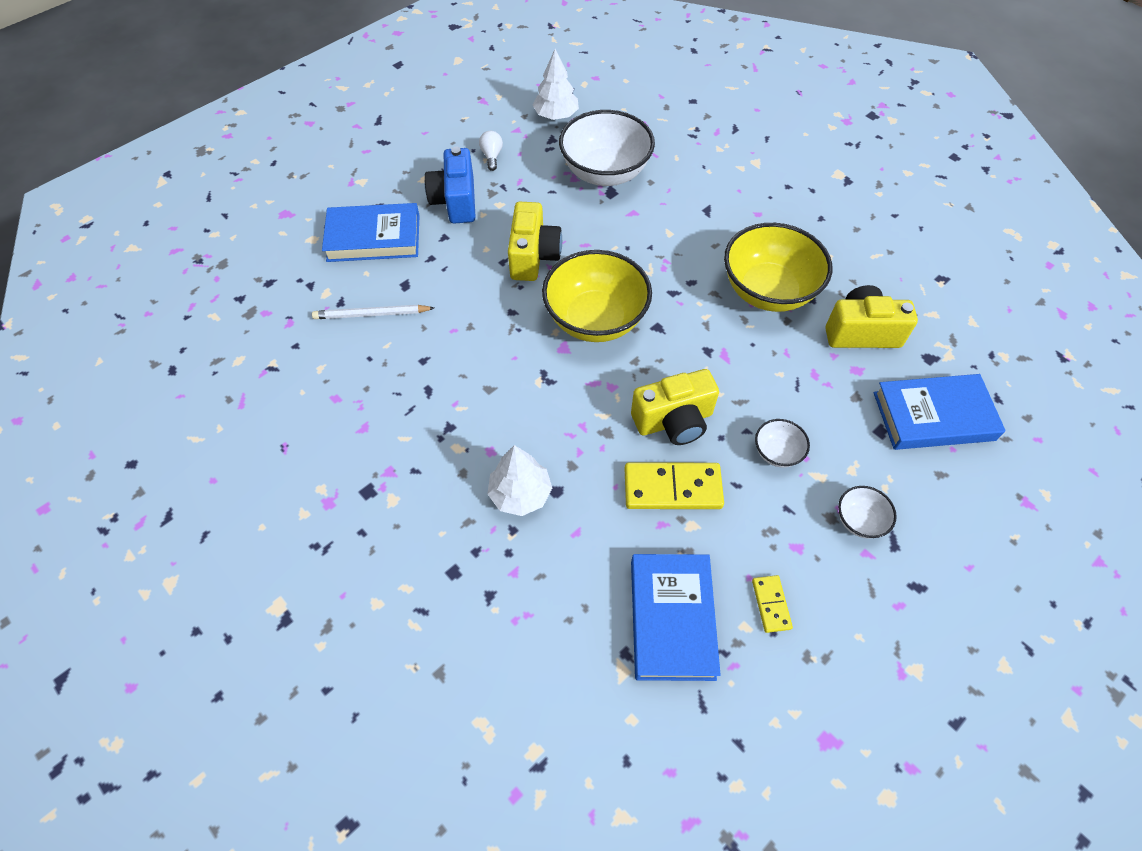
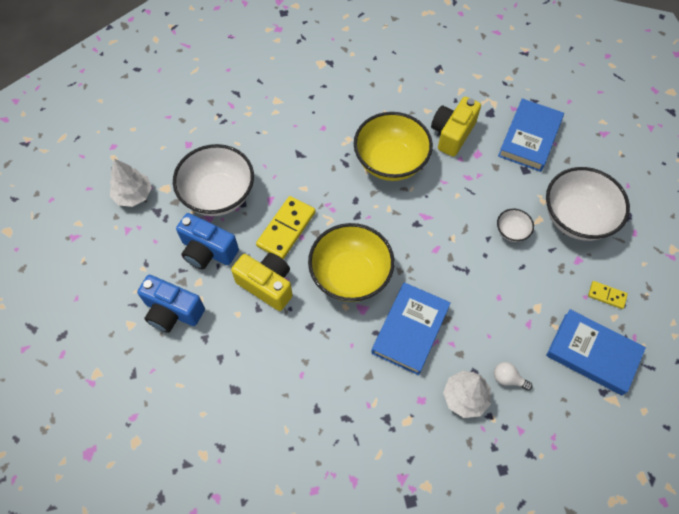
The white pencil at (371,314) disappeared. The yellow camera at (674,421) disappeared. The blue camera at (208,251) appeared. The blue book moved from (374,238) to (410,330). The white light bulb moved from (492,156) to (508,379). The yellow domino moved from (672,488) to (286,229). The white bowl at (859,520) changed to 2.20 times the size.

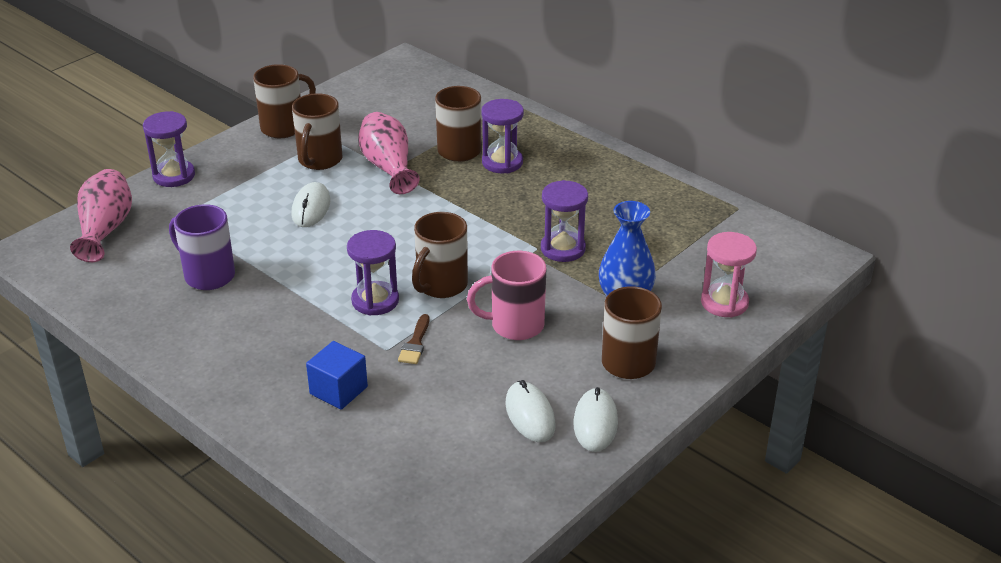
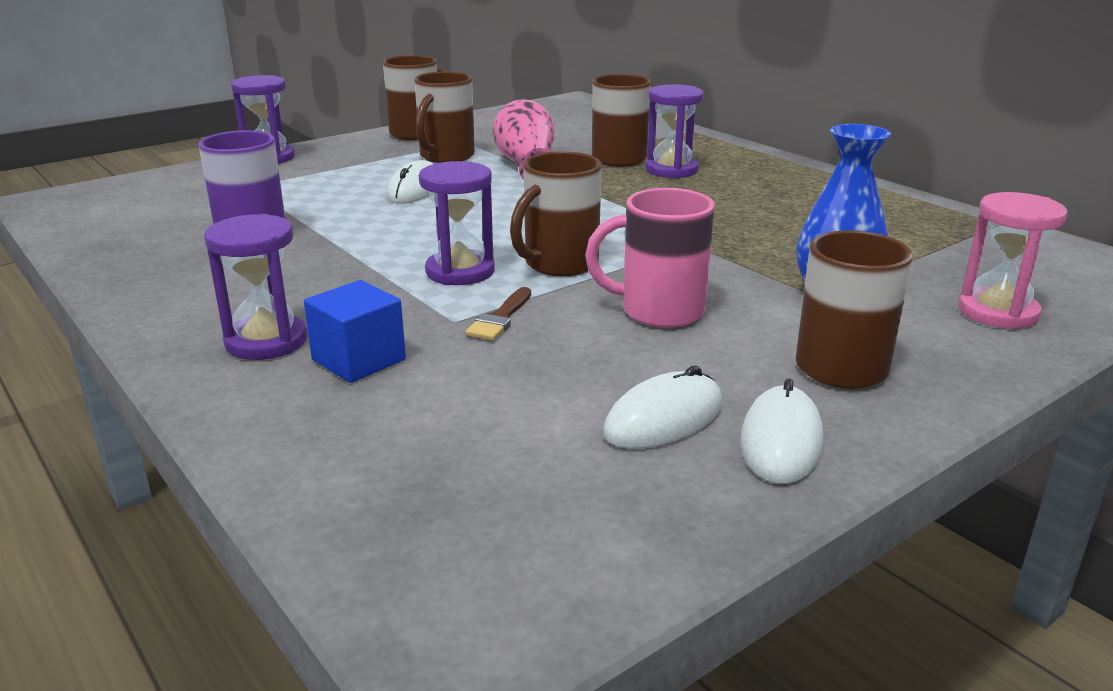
The pink vase at (105,229) disappeared. The purple hourglass moved from (563,249) to (266,341). The white mouse at (530,415) turned 60 degrees clockwise.

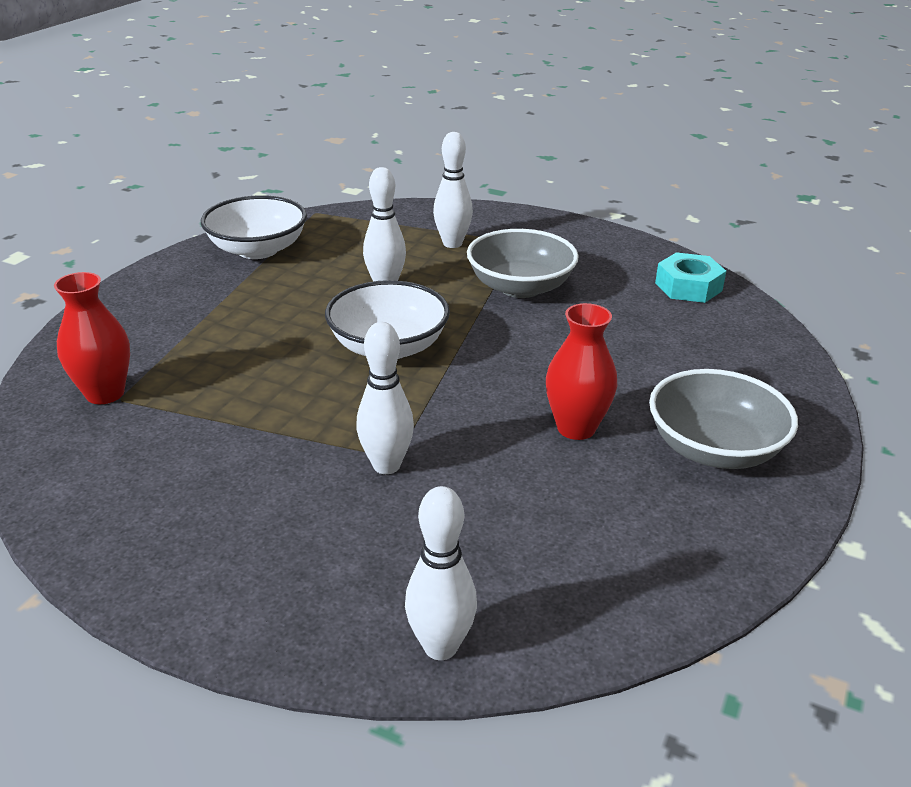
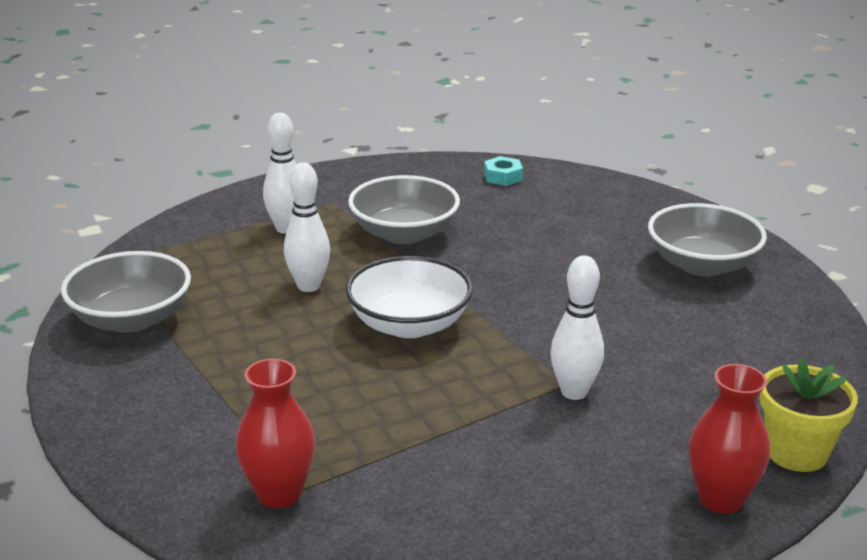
The red vase moved from (576,428) to (721,499). The white bowling pin at (440,646) was replaced by the yellow flower pot at (796,452). The white bowl at (258,249) became the grey bowl at (131,319). The turquoise nut at (688,287) changed to 0.67 times the size.

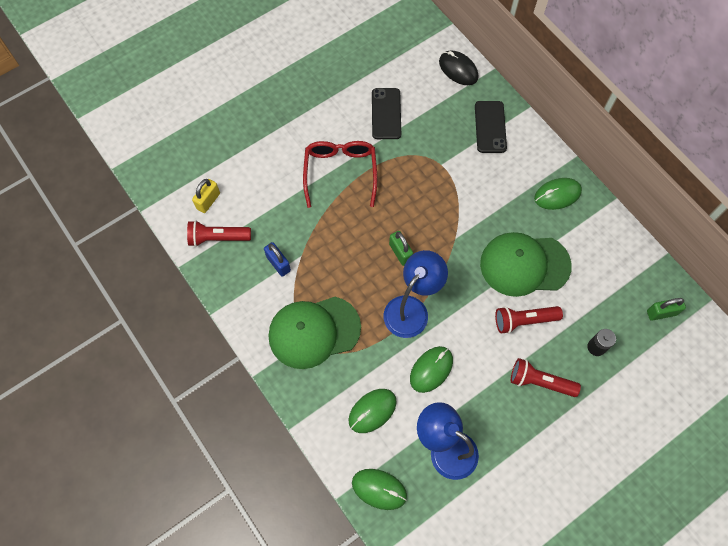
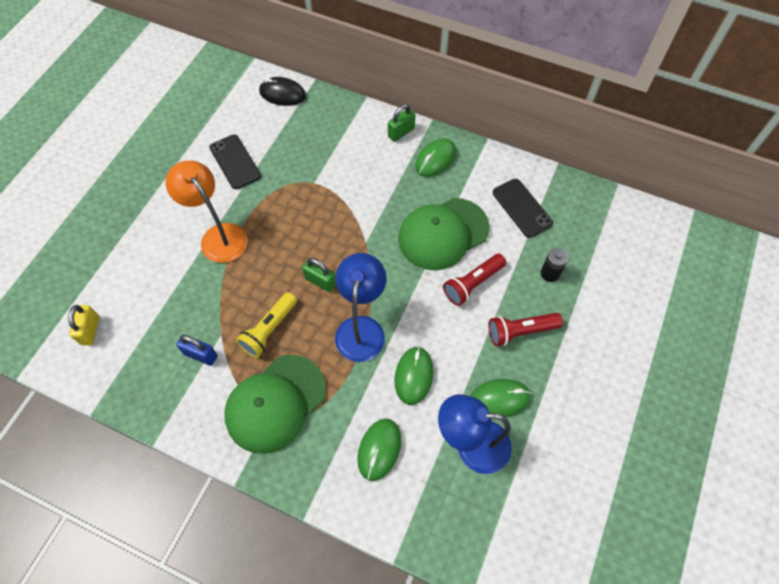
The red flashlight at (218,238) disappeared. The yellow flashlight at (269,330) appeared. The green mouse moved from (379,489) to (500,399). The black phone moved from (490,127) to (522,208). The green padlock moved from (661,313) to (401,132). The red glasses at (340,172) was replaced by the orange lamp at (218,236).

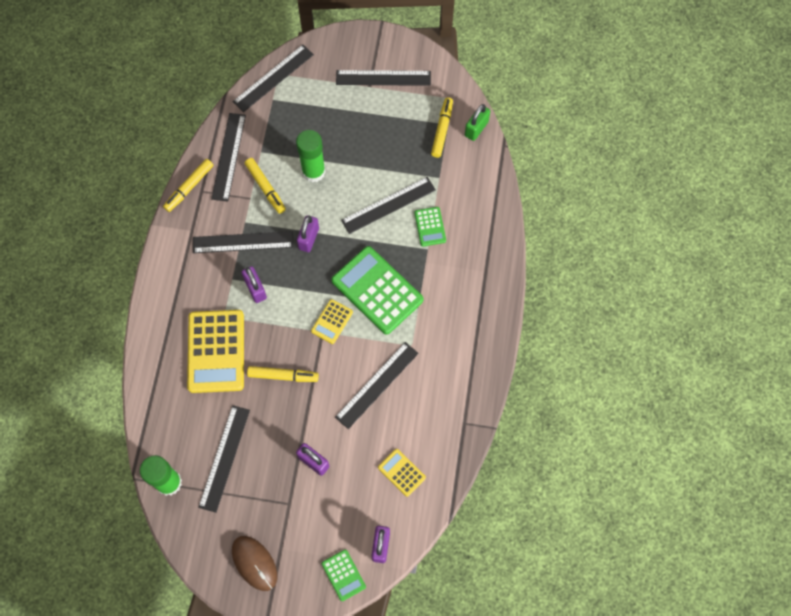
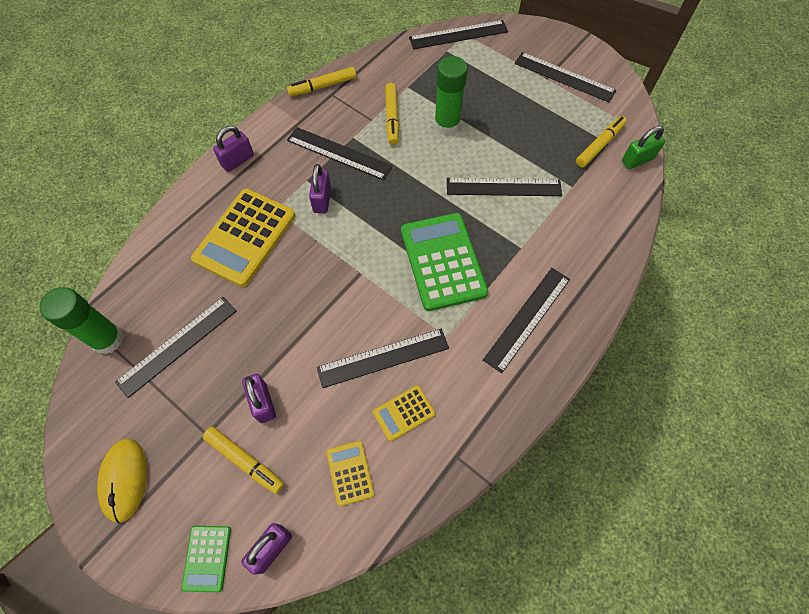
The green calculator at (430,227) disappeared. The black ruler moved from (229,156) to (527,318). The yellow marker moved from (283,376) to (245,461). The purple padlock moved from (309,238) to (237,161). The yellow calculator moved from (332,321) to (404,413). The brown mouse at (254,563) became the yellow mouse at (124,480).

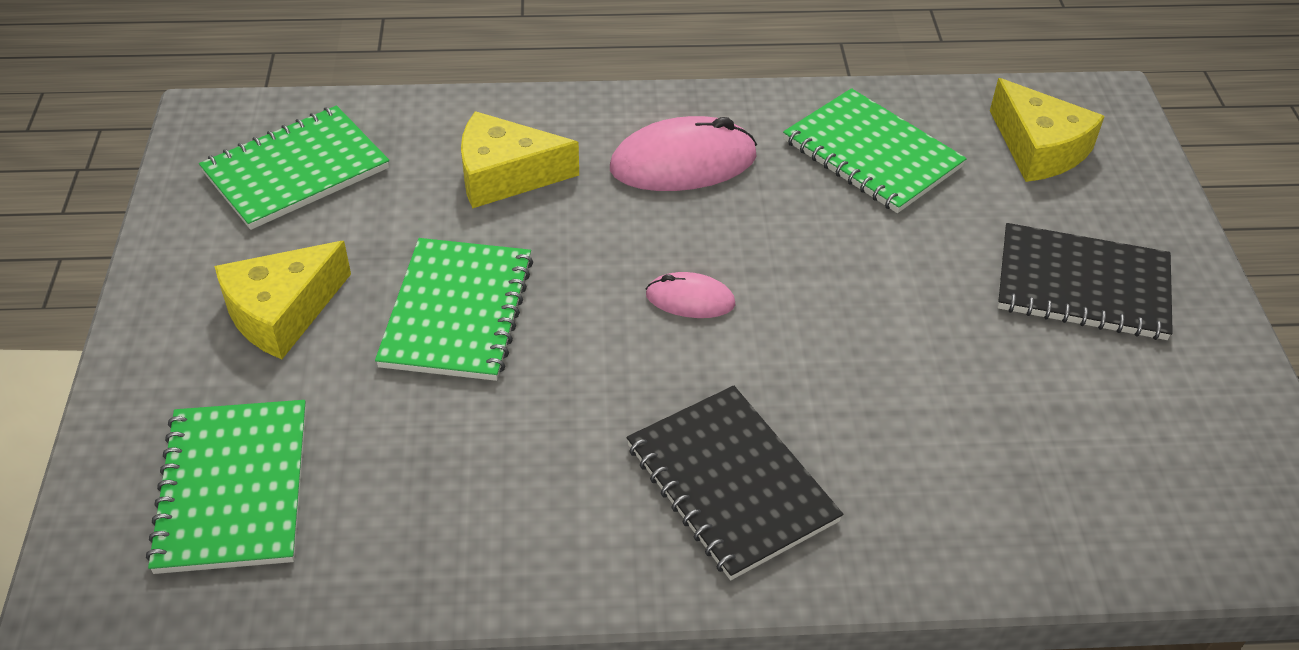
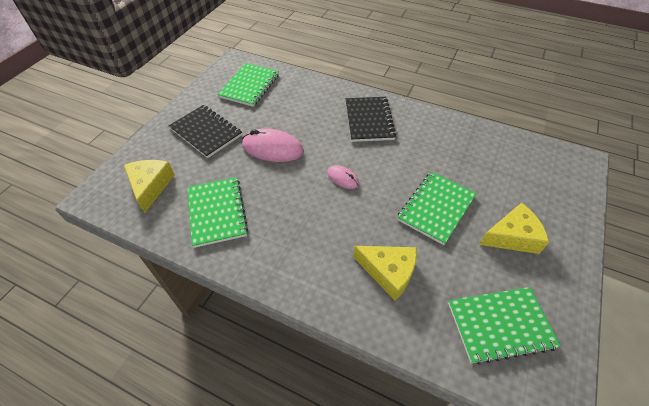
The green notebook moved from (233,488) to (249,86). The pink mouse moved from (683,163) to (272,148).

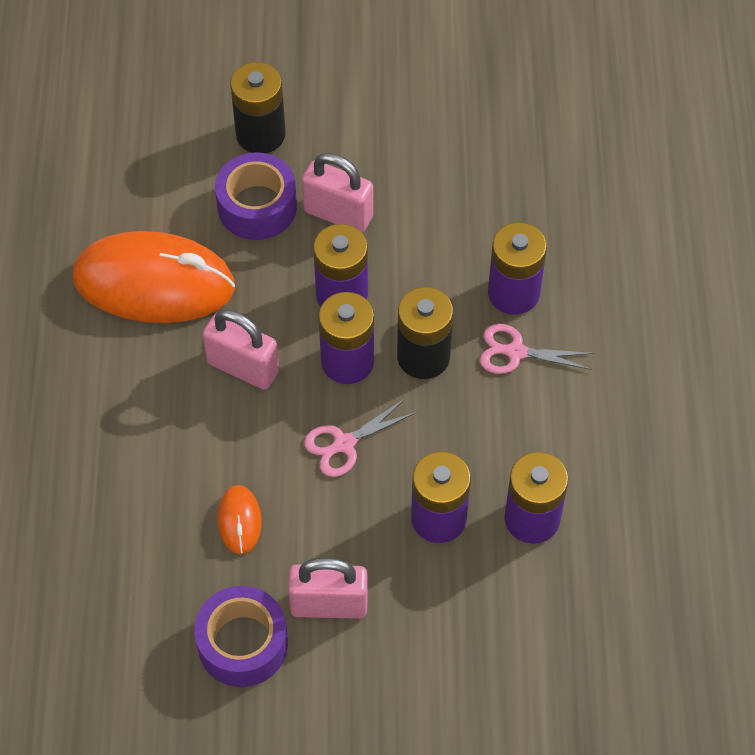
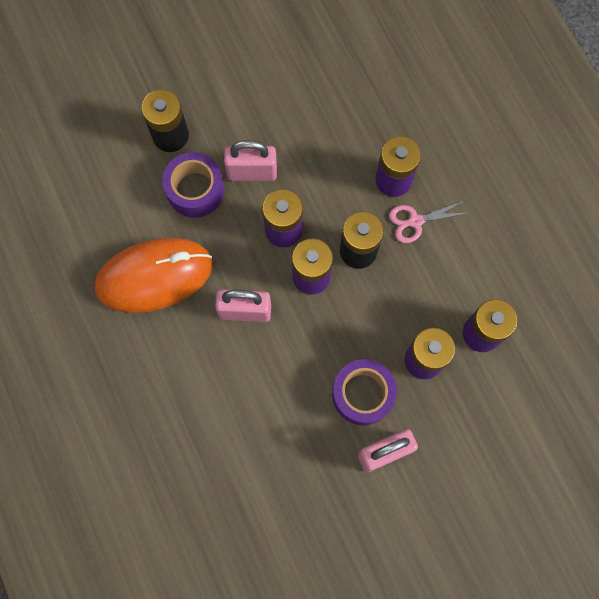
The orange mouse at (239,521) disappeared. The pink scissors at (344,444) disappeared. The purple tape moved from (242,644) to (362,394).

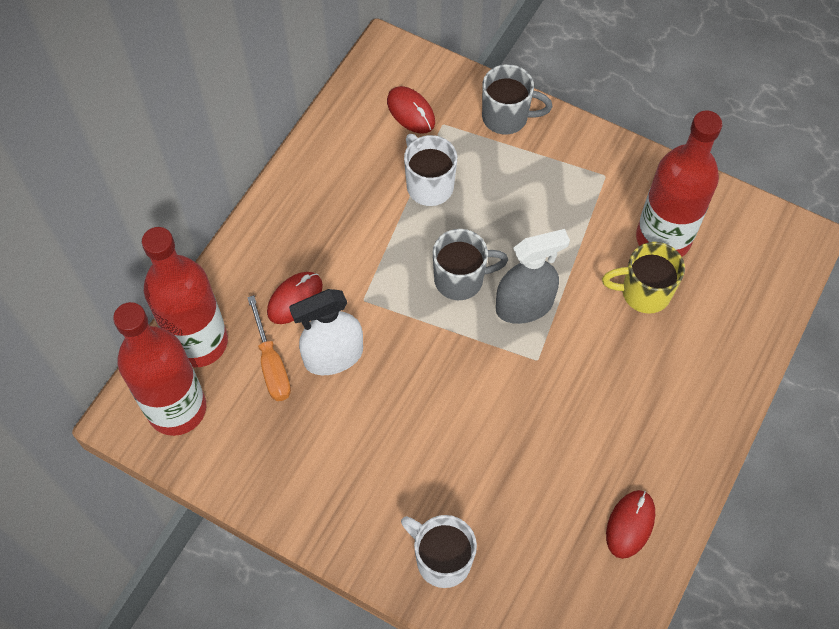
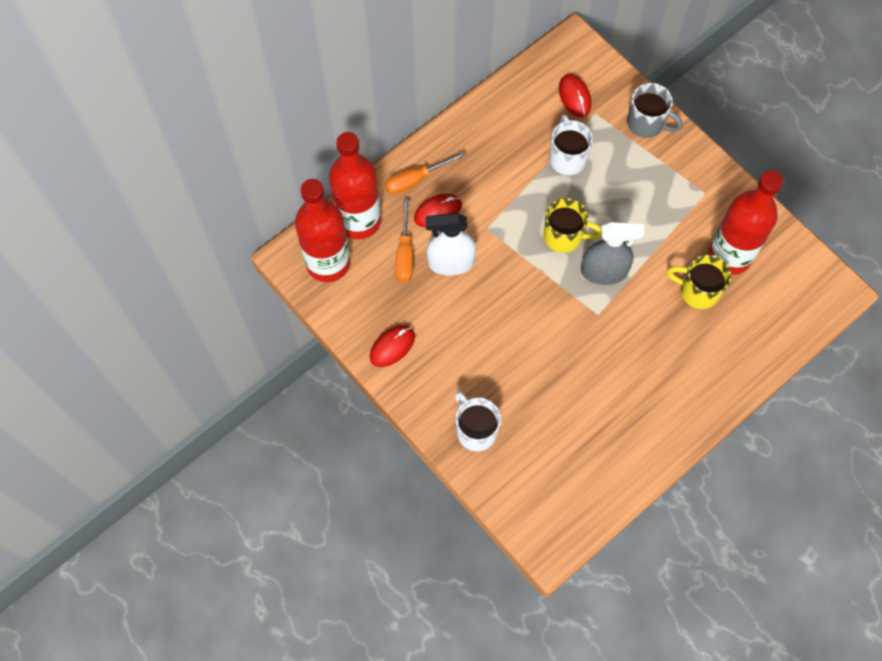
The orange screwdriver at (415,180) appeared. The red mouse moved from (630,524) to (392,346). The grey mug at (461,279) became the yellow mug at (564,236).

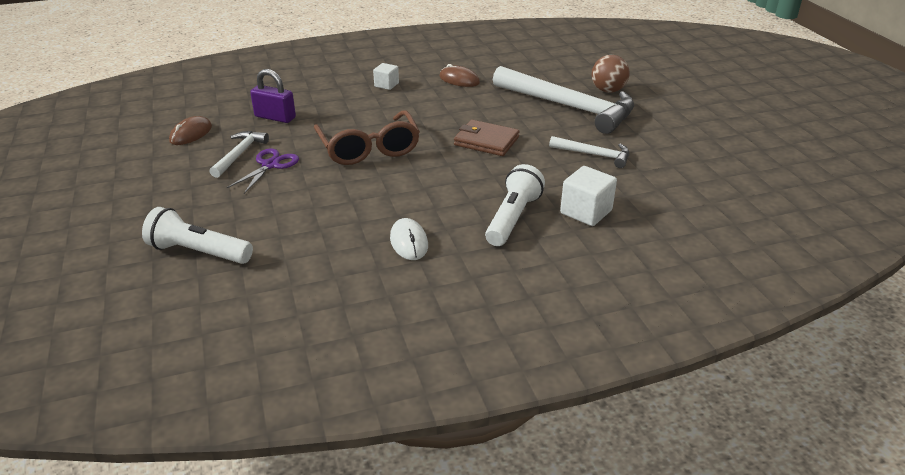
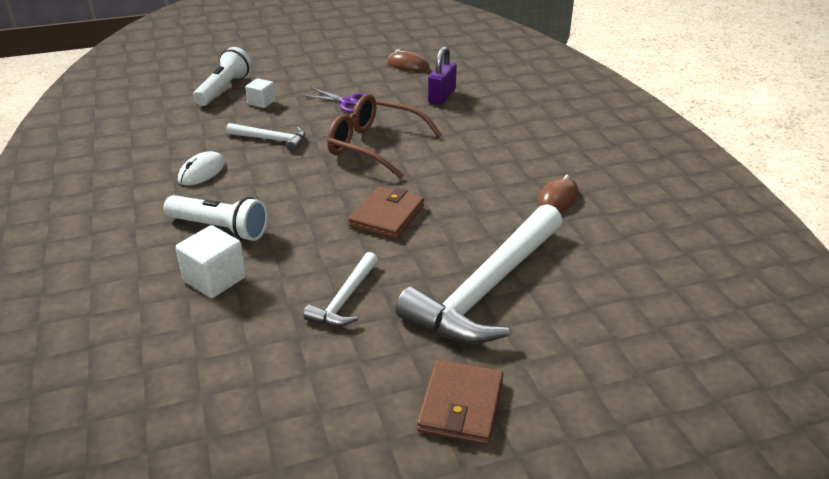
The brown ball at (608,90) disappeared. The brown wallet at (461,405) appeared. The white hammer moved from (240,154) to (272,140). The white cube moved from (386,85) to (261,102). The brown glasses at (369,149) turned 45 degrees clockwise. The white mouse at (409,242) turned 45 degrees counterclockwise.

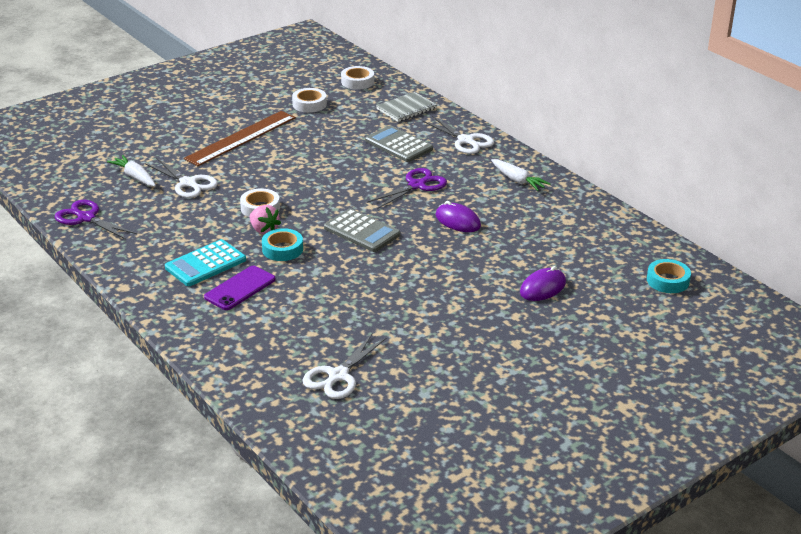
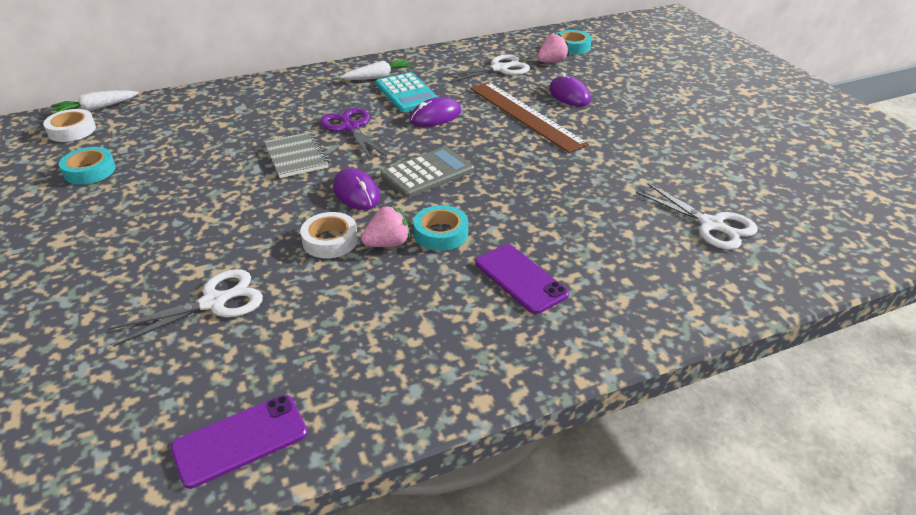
The grey calculator at (399,145) disappeared. The purple mouse at (356,193) appeared. The pink strawberry at (551,62) appeared. The white carrot moved from (135,177) to (96,108). The turquoise calculator moved from (205,264) to (407,93). The brown ruler moved from (241,138) to (525,115). The grey notebook moved from (406,109) to (296,157). The white scissors moved from (466,141) to (499,69). The purple scissors at (86,218) was replaced by the purple phone at (240,440). The white tape at (309,104) became the turquoise tape at (90,171).

